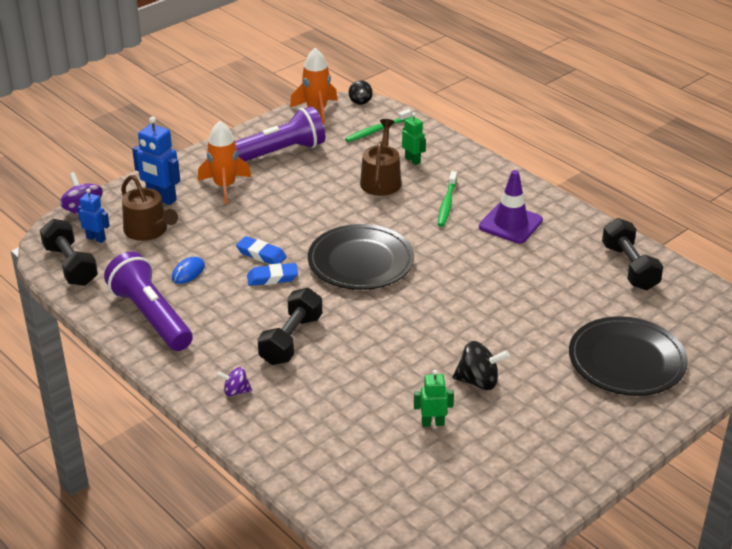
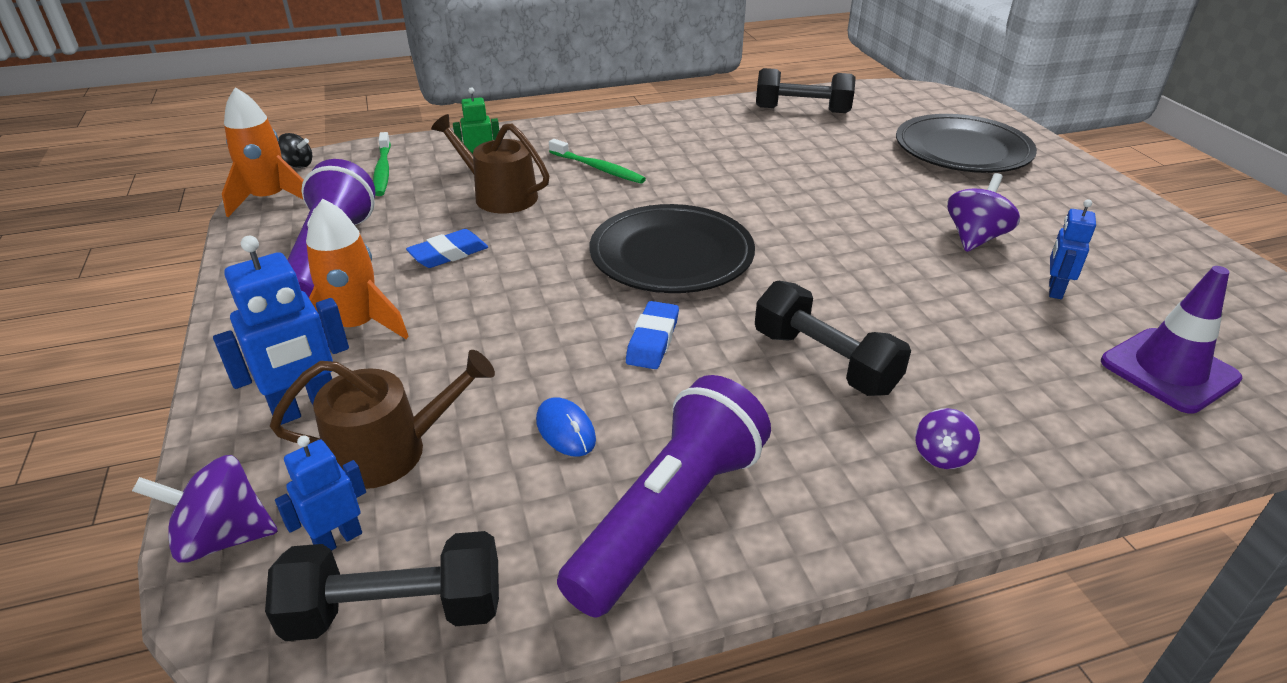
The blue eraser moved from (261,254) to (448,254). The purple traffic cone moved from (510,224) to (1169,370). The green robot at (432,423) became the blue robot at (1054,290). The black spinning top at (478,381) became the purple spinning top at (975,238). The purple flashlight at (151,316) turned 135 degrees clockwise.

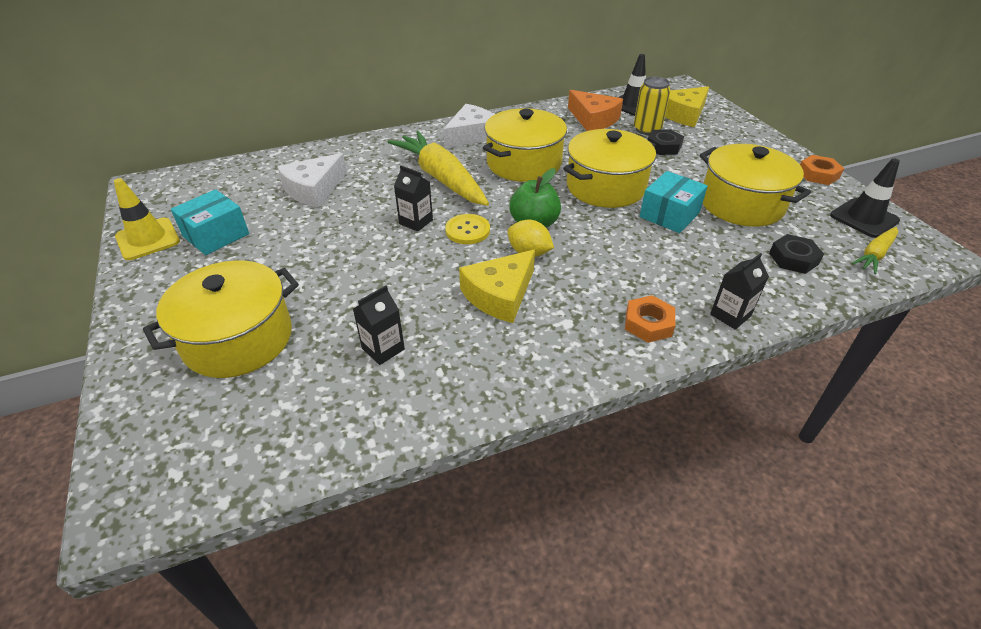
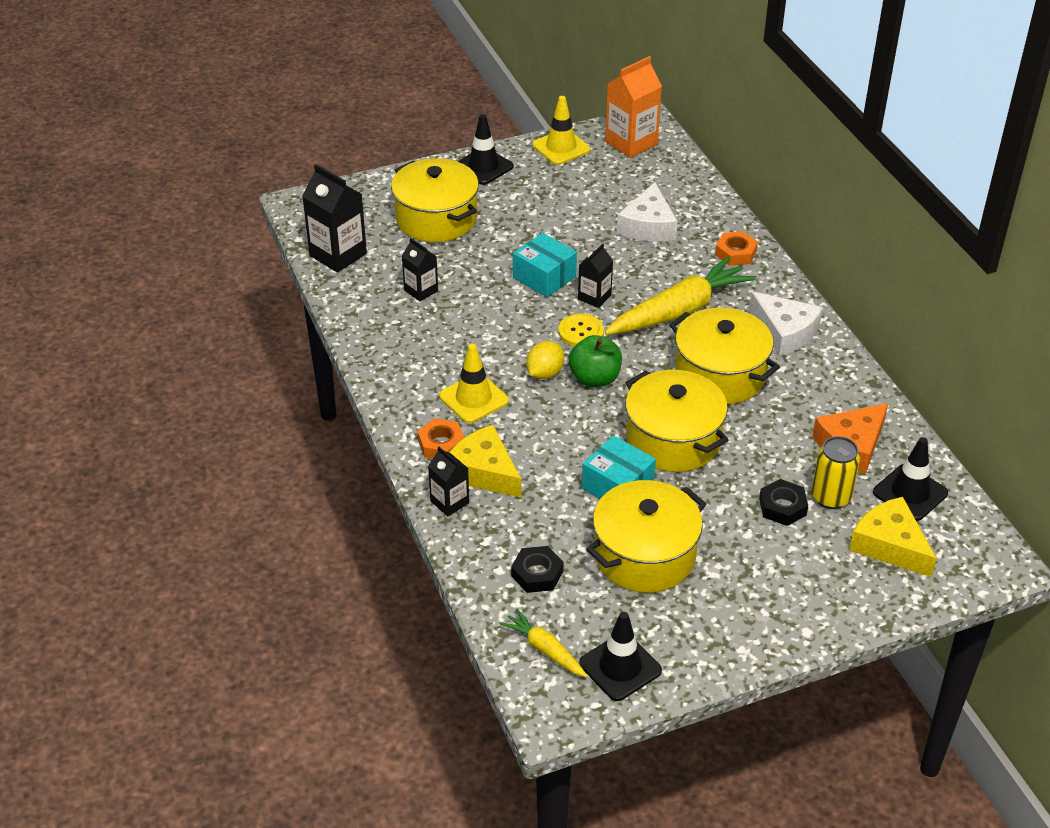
The black carton at (338,254) appeared. The yellow traffic cone at (473,398) appeared. The black traffic cone at (483,167) appeared. The orange carton at (631,143) appeared. The turquoise box moved from (216,235) to (544,277). The yellow cheese moved from (500,295) to (483,471). The orange nut moved from (818,174) to (735,253). The white cheese at (314,189) turned 120 degrees counterclockwise.

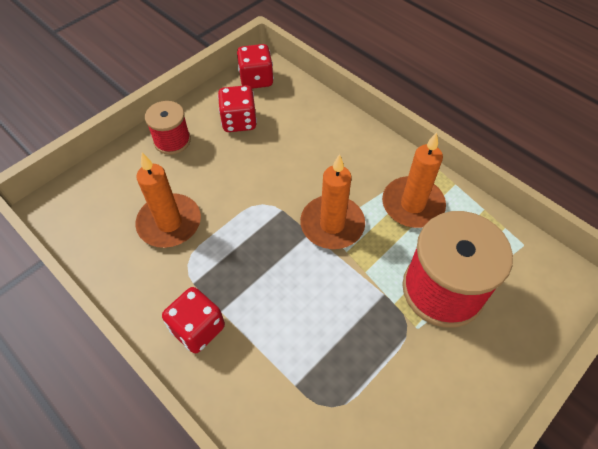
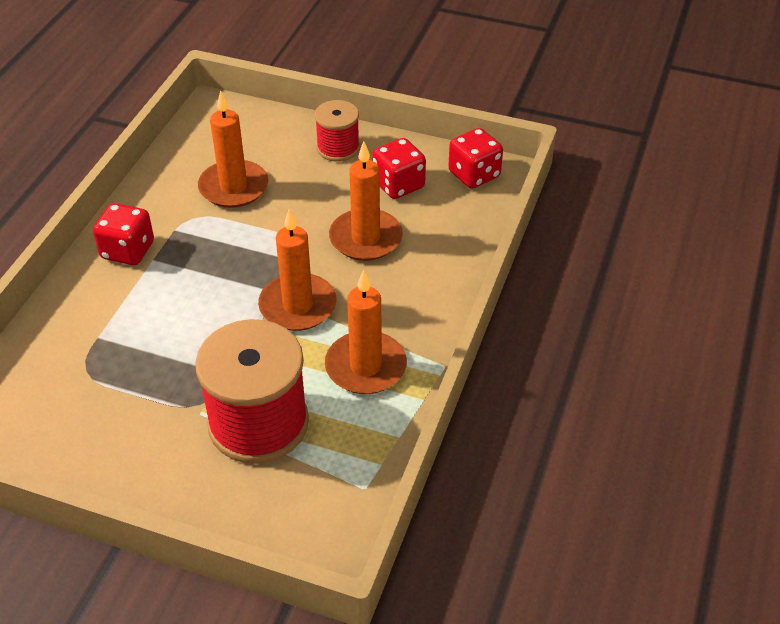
The orange candle at (365,238) appeared.

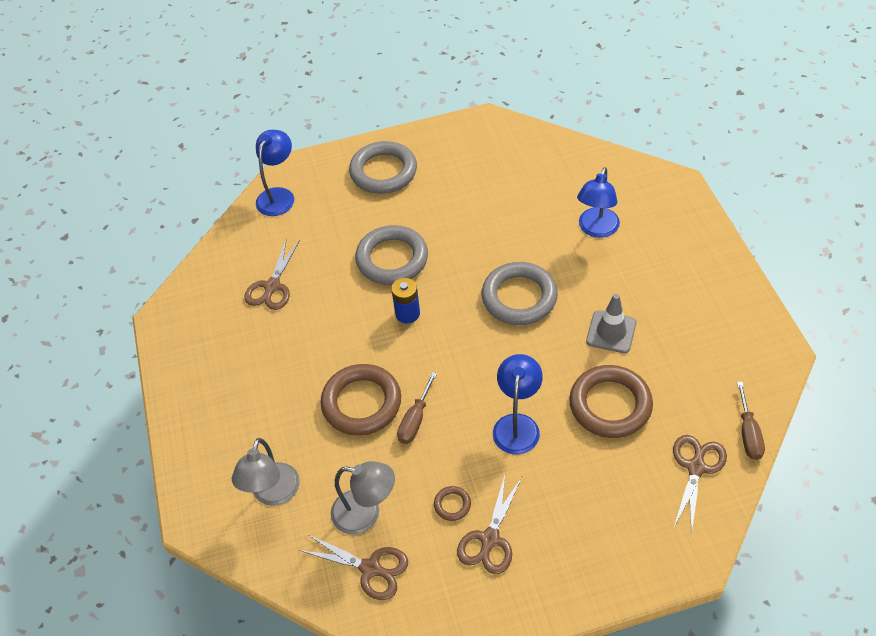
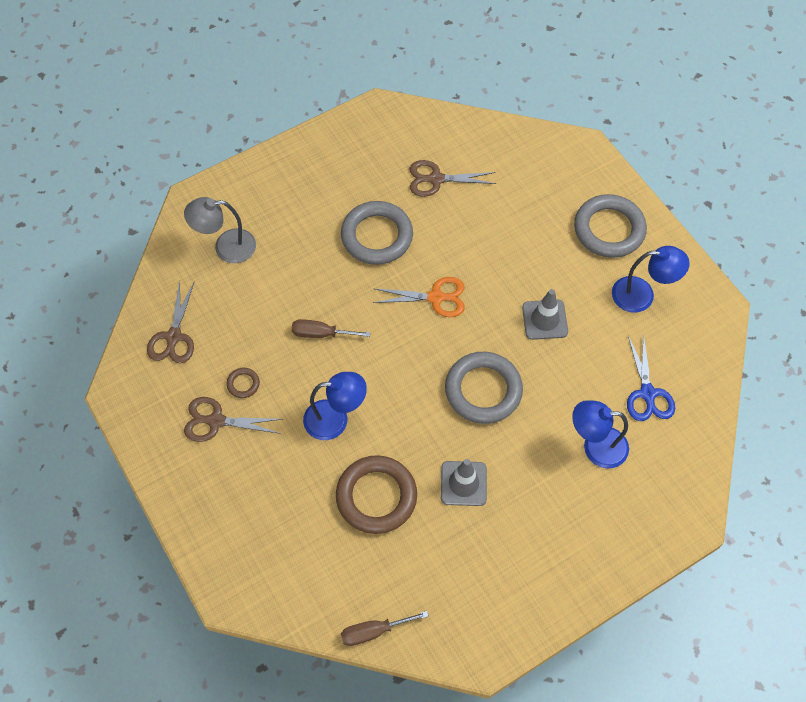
The brown ring at (361,403) disappeared. The grey lamp at (366,514) disappeared. The brown scissors at (696,467) disappeared. The grey traffic cone at (544,320) appeared. The blue scissors at (647,394) appeared. The blue lamp moved from (279,195) to (642,295). The grey ring moved from (392,259) to (377,236). The blue battery at (407,313) was replaced by the orange scissors at (436,297).

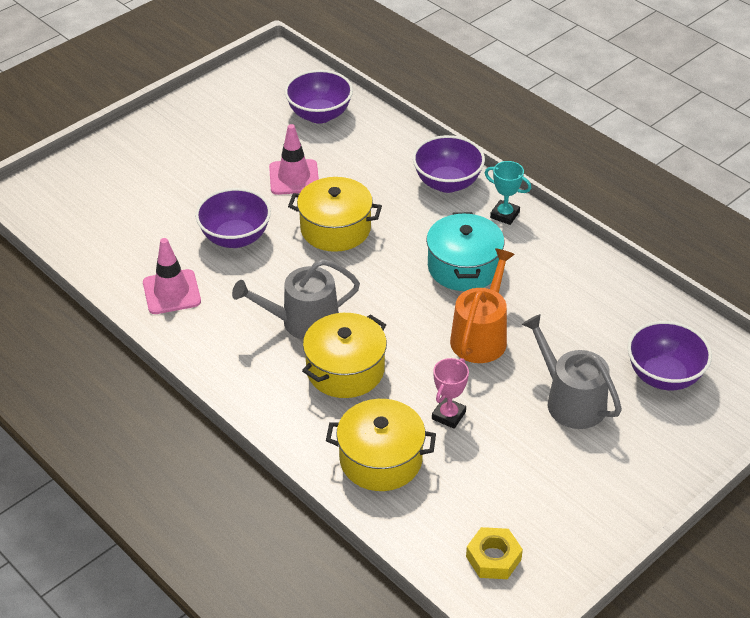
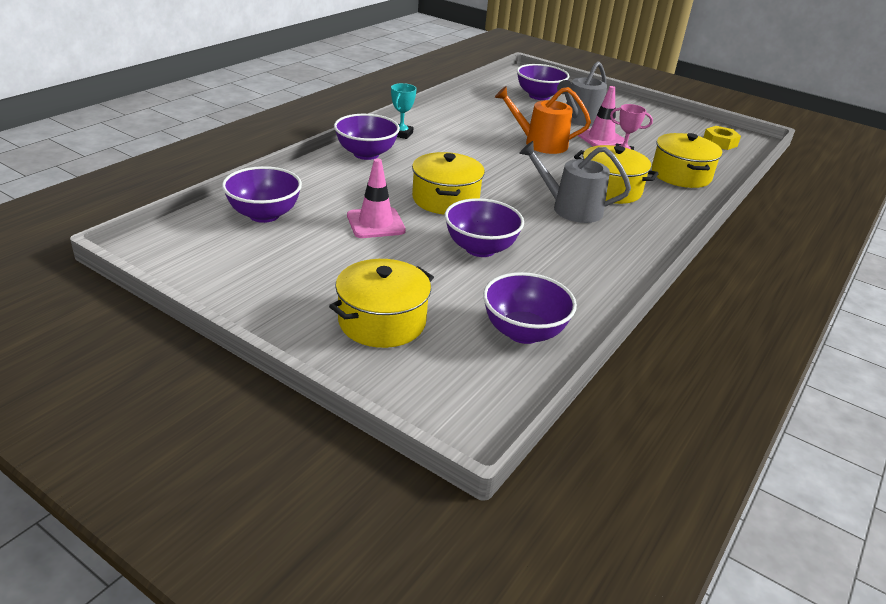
The turquoise pot at (463,267) disappeared. The yellow pot at (382,321) appeared. The purple bowl at (523,332) appeared. The pink traffic cone moved from (171,292) to (601,138). The grey watering can at (303,322) turned 135 degrees clockwise.

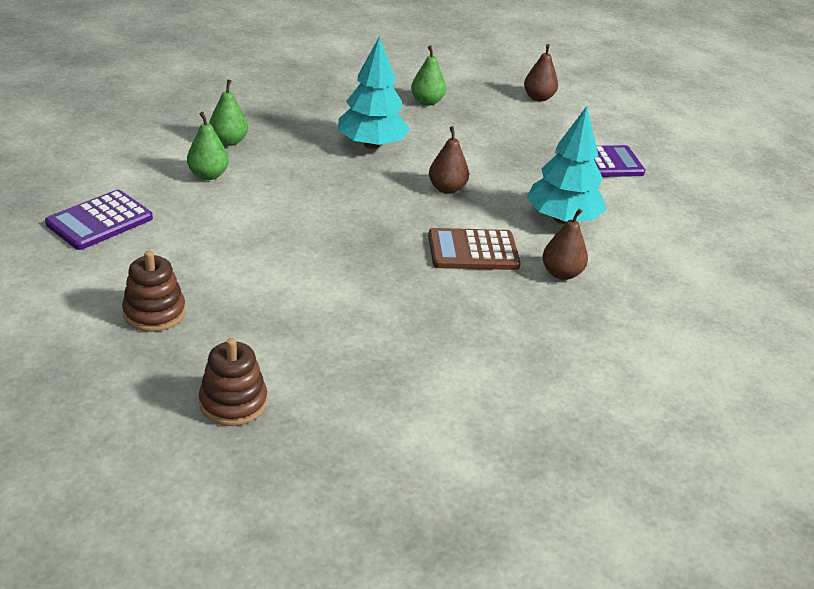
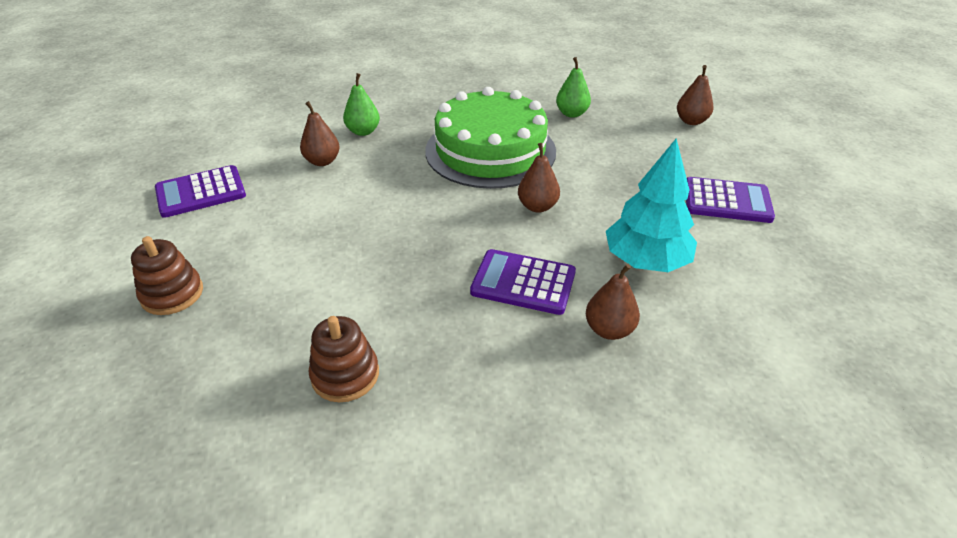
The brown stacking toy moved from (233,402) to (345,375). The turquoise tree at (371,145) was replaced by the green cake at (490,150). The green pear at (208,175) became the brown pear at (322,161). The brown calculator at (473,251) became the purple calculator at (523,282).

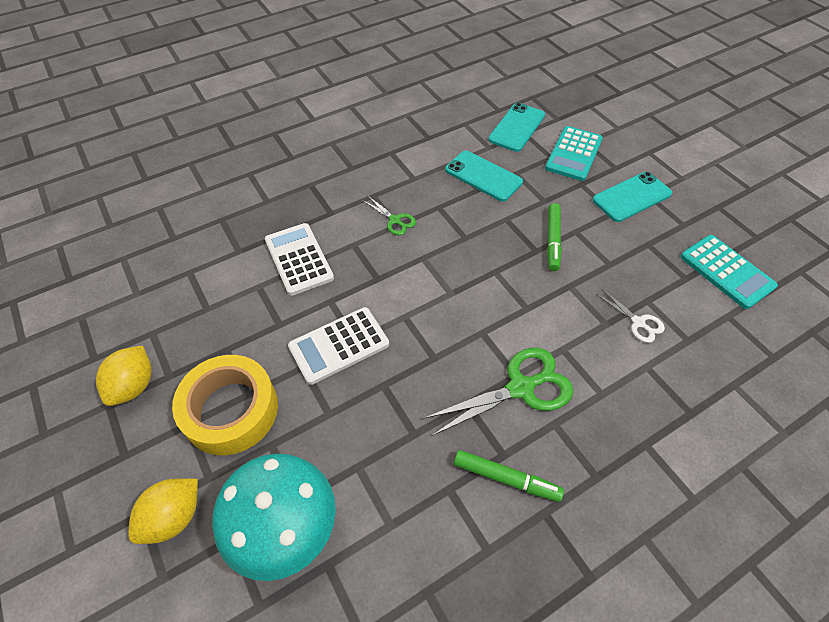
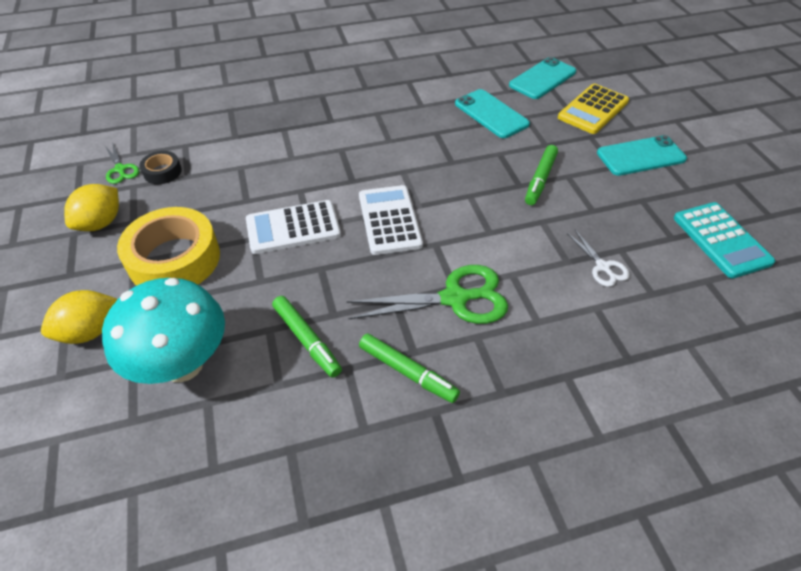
The black tape at (162,172) appeared. The green marker at (307,340) appeared. The white calculator moved from (298,259) to (389,220). The green scissors moved from (395,220) to (120,169). The turquoise calculator at (574,154) became the yellow calculator at (593,110).

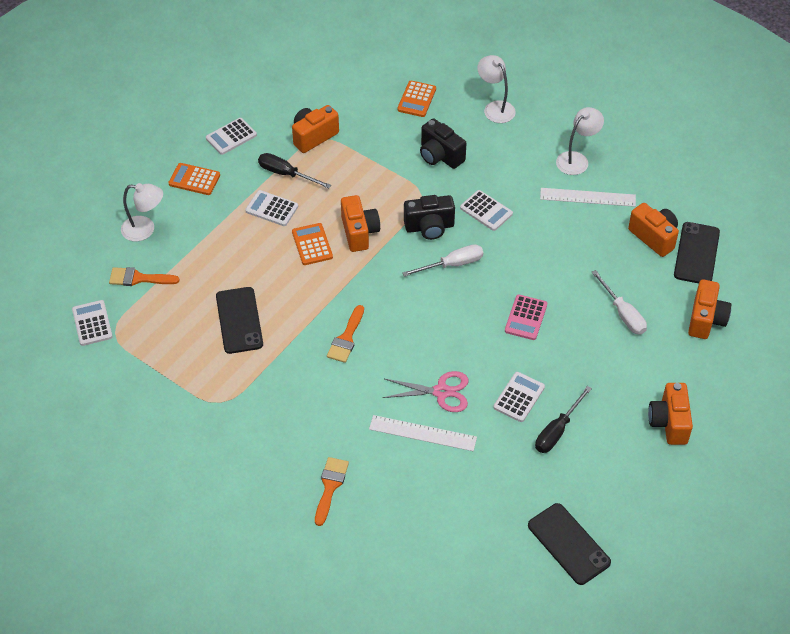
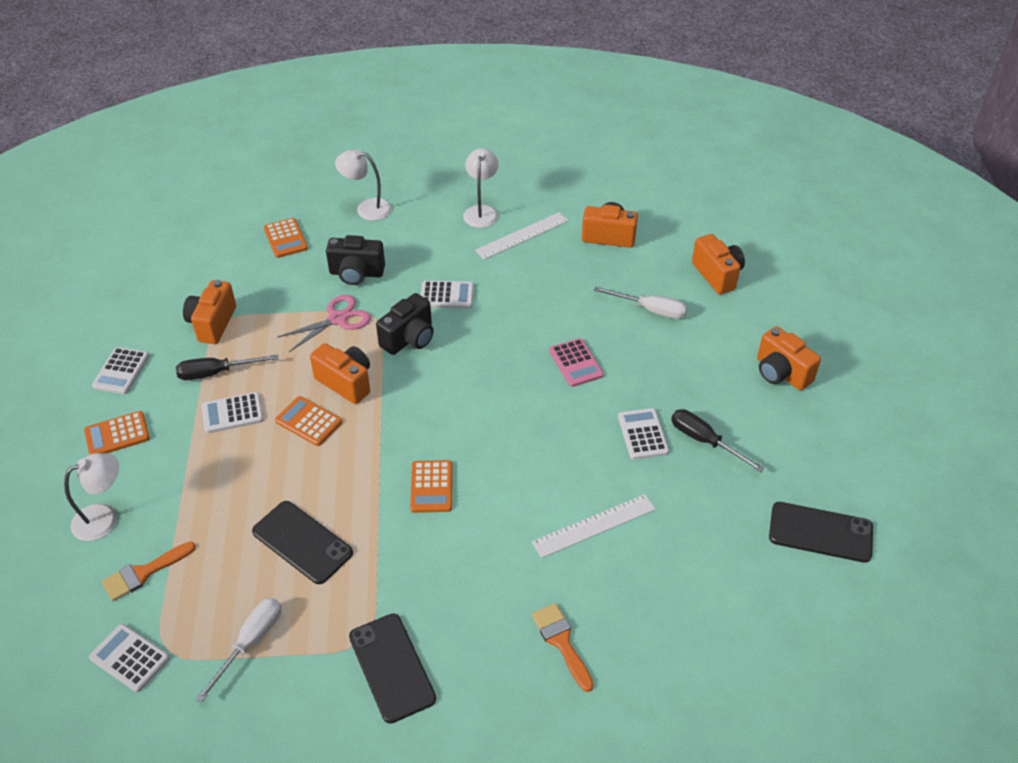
The pink scissors moved from (441,392) to (338,319). The white screwdriver moved from (452,264) to (250,642). The black phone moved from (696,253) to (392,667). The orange brush at (346,338) was replaced by the orange calculator at (431,487). The black screwdriver at (557,431) turned 135 degrees clockwise.

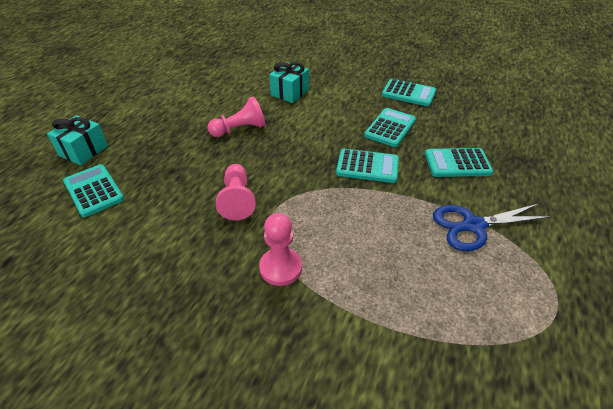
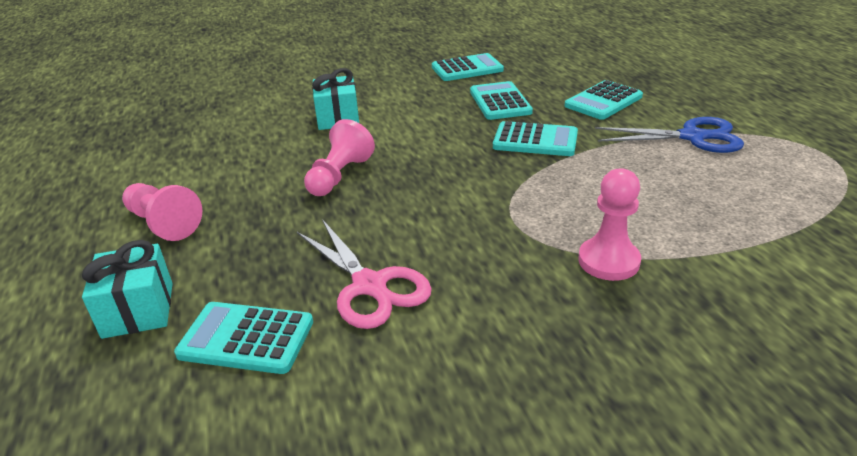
The pink scissors at (370,286) appeared. The pink pawn moved from (237,199) to (163,223). The turquoise calculator at (367,166) turned 45 degrees clockwise. The blue scissors at (473,226) turned 120 degrees counterclockwise.

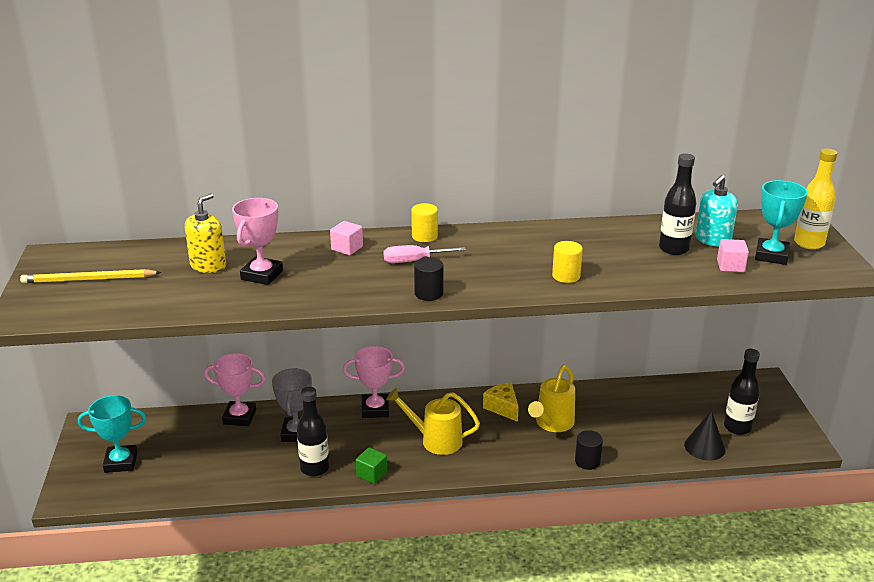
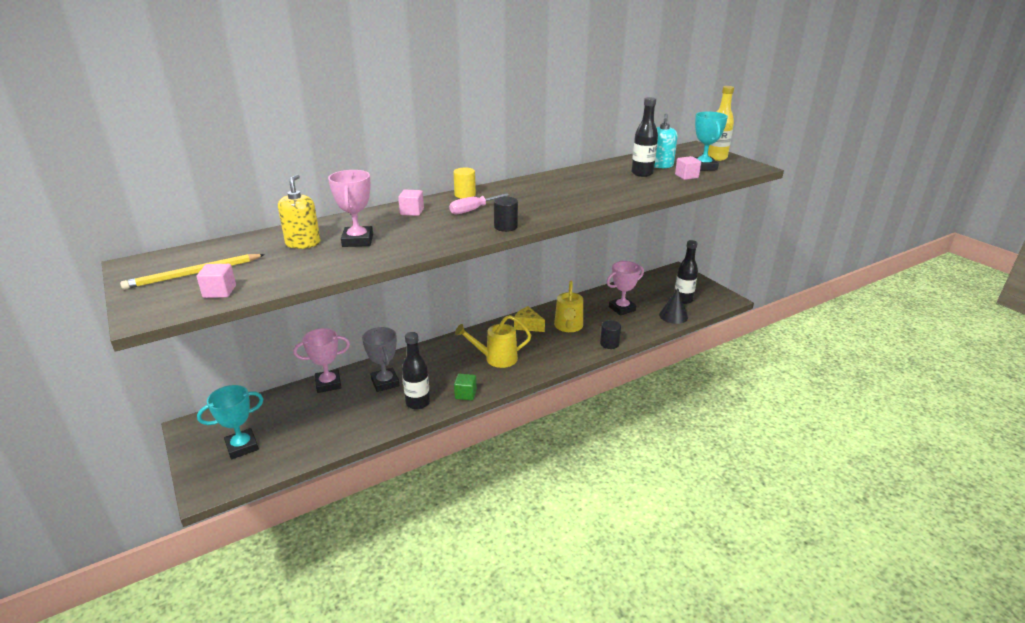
The yellow cylinder at (566,276) disappeared. The pink cube at (219,292) appeared. The pink trophy moved from (375,409) to (622,309).

